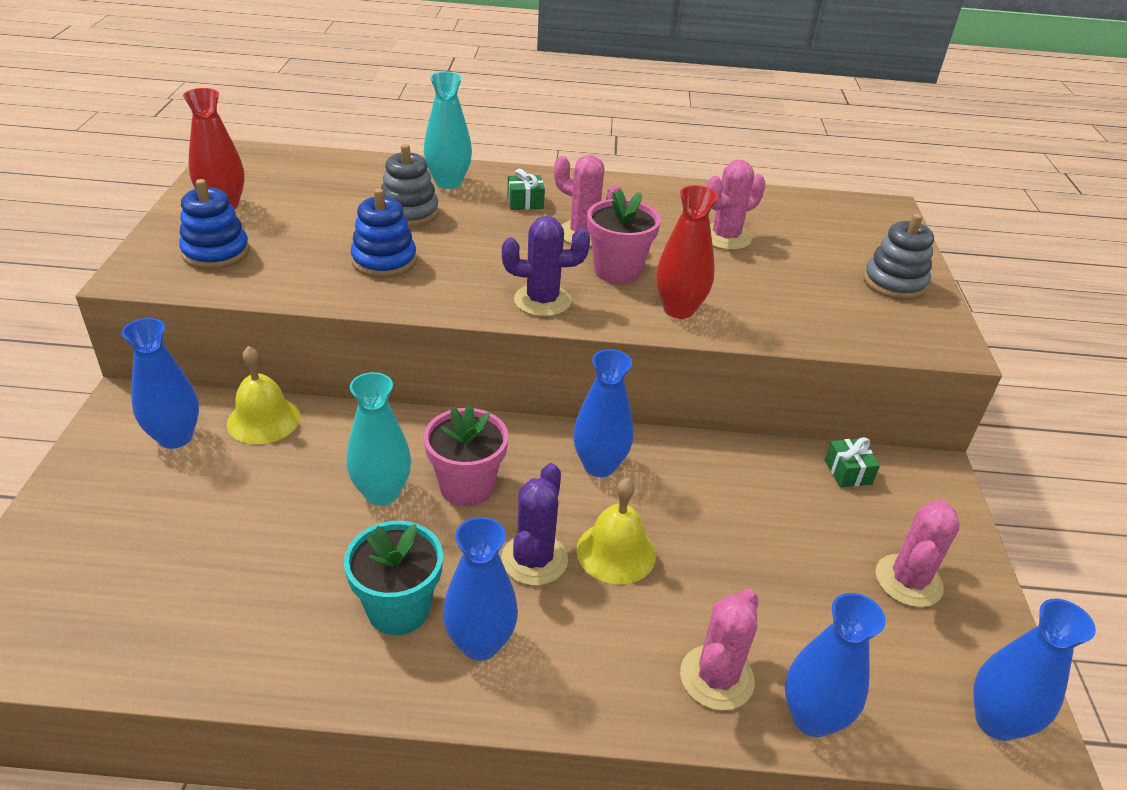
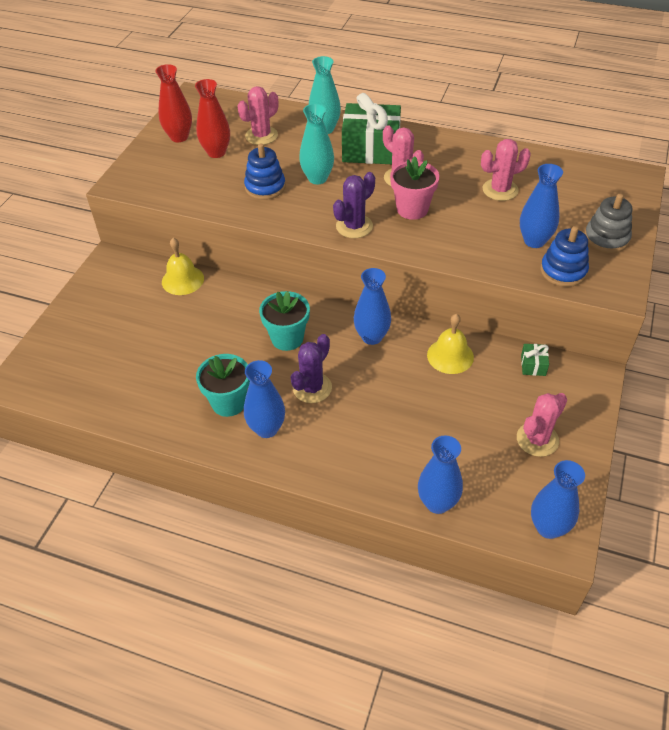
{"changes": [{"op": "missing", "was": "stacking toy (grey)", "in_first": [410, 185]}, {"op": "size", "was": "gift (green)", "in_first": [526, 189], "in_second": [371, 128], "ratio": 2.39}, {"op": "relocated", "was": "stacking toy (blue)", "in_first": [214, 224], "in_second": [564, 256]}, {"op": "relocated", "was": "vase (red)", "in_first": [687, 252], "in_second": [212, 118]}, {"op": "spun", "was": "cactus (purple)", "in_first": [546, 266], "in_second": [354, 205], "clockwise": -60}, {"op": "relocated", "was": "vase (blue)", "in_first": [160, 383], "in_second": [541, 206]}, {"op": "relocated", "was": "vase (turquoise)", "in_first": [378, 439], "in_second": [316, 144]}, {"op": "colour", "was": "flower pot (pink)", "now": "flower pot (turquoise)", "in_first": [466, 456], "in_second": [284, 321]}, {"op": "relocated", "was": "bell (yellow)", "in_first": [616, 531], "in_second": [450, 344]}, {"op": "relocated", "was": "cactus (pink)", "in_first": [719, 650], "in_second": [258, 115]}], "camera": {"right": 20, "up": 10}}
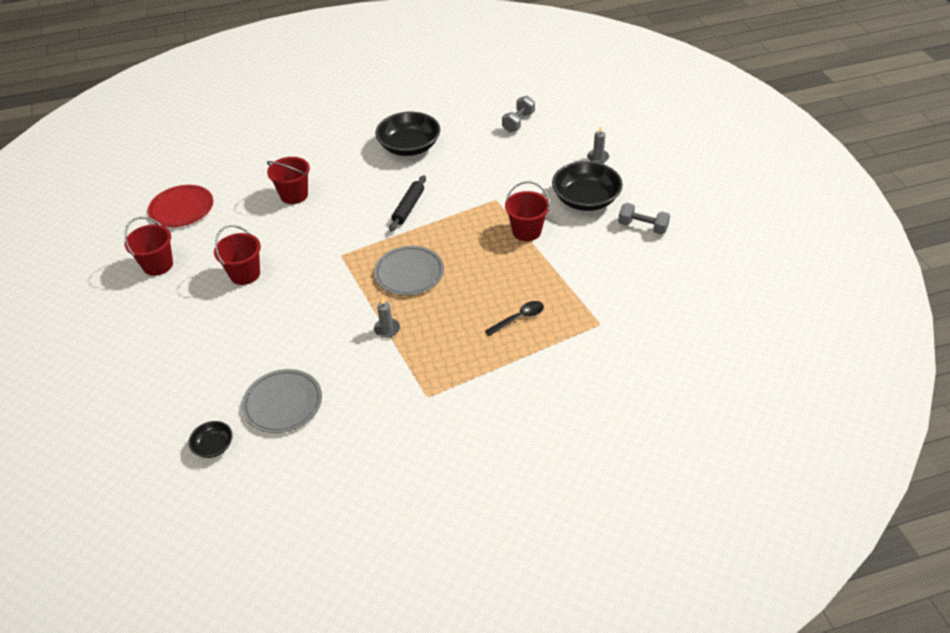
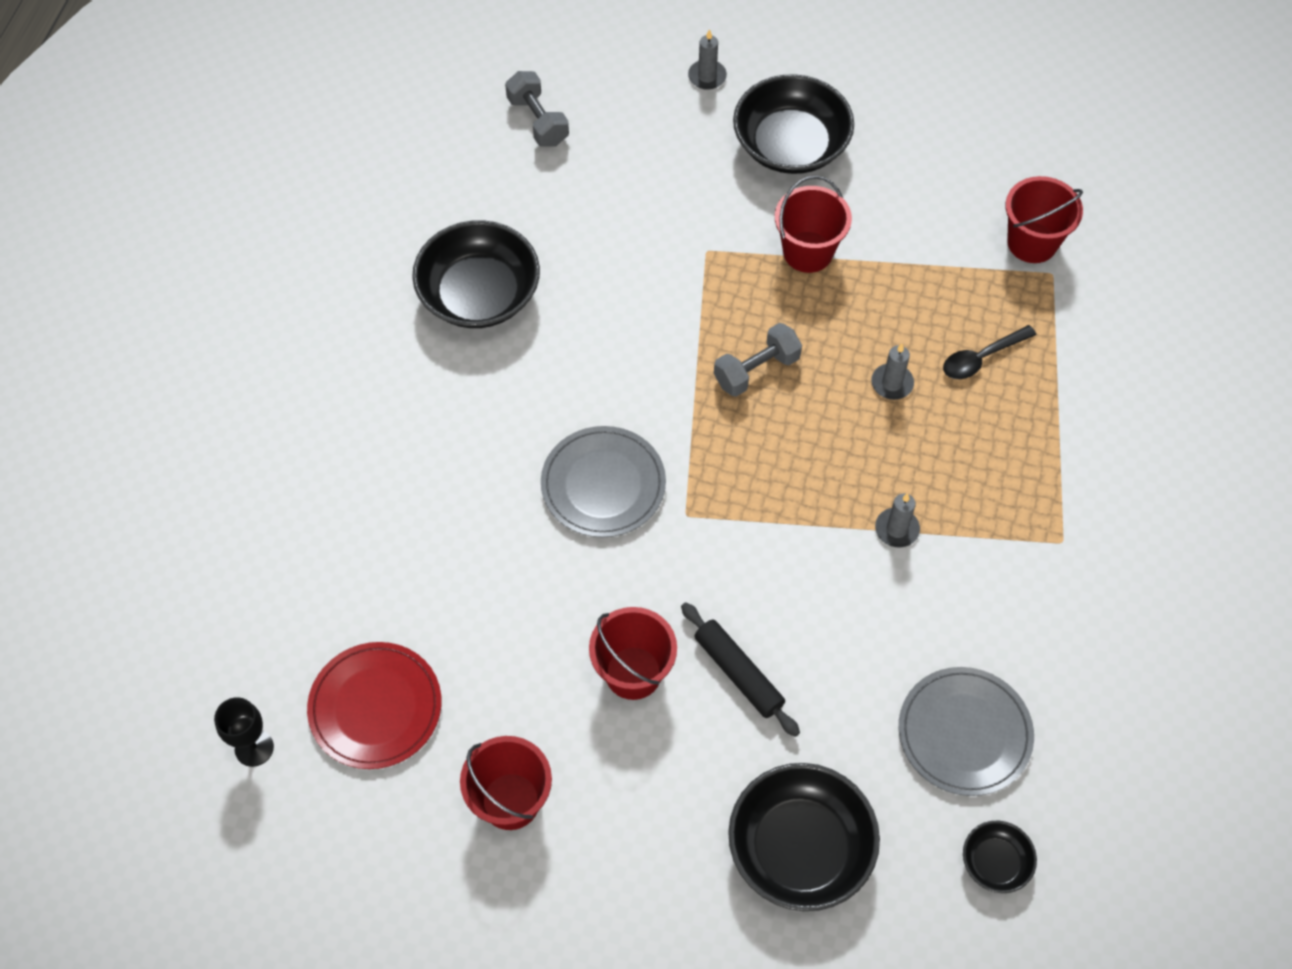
{"changes": [{"op": "relocated", "was": "bucket (red)", "in_first": [288, 180], "in_second": [1044, 219]}, {"op": "relocated", "was": "rolling pin (black)", "in_first": [407, 203], "in_second": [740, 669]}, {"op": "relocated", "was": "dumbbell (grey)", "in_first": [644, 219], "in_second": [758, 360]}, {"op": "relocated", "was": "plate (grey)", "in_first": [409, 270], "in_second": [603, 481]}, {"op": "spun", "was": "spoon (black)", "in_first": [514, 318], "in_second": [989, 352], "clockwise": -120}, {"op": "appeared", "now": "candle (grey)", "in_second": [892, 372]}, {"op": "appeared", "now": "goblet (black)", "in_second": [244, 732]}, {"op": "appeared", "now": "bowl (black)", "in_second": [804, 837]}], "camera": {"right": -60, "up": 15}}
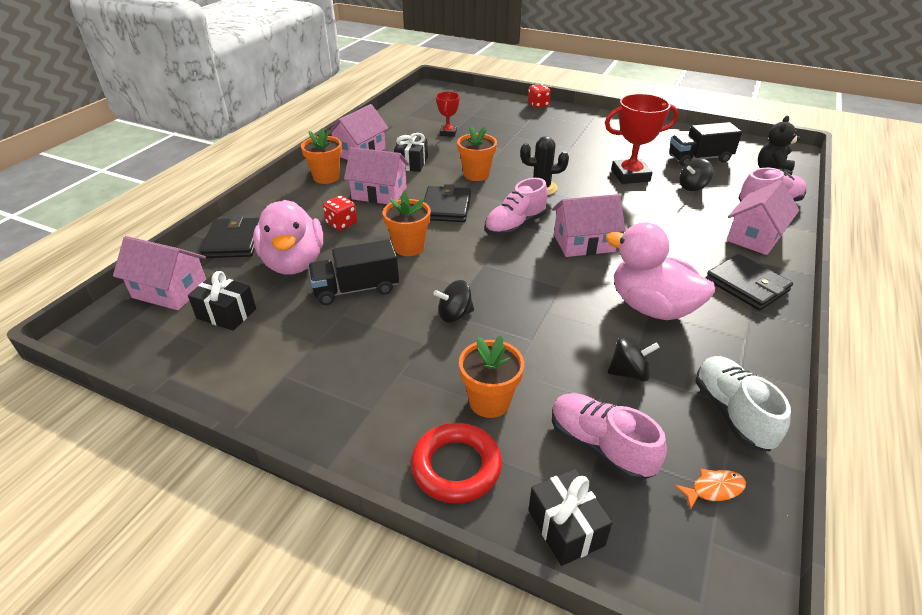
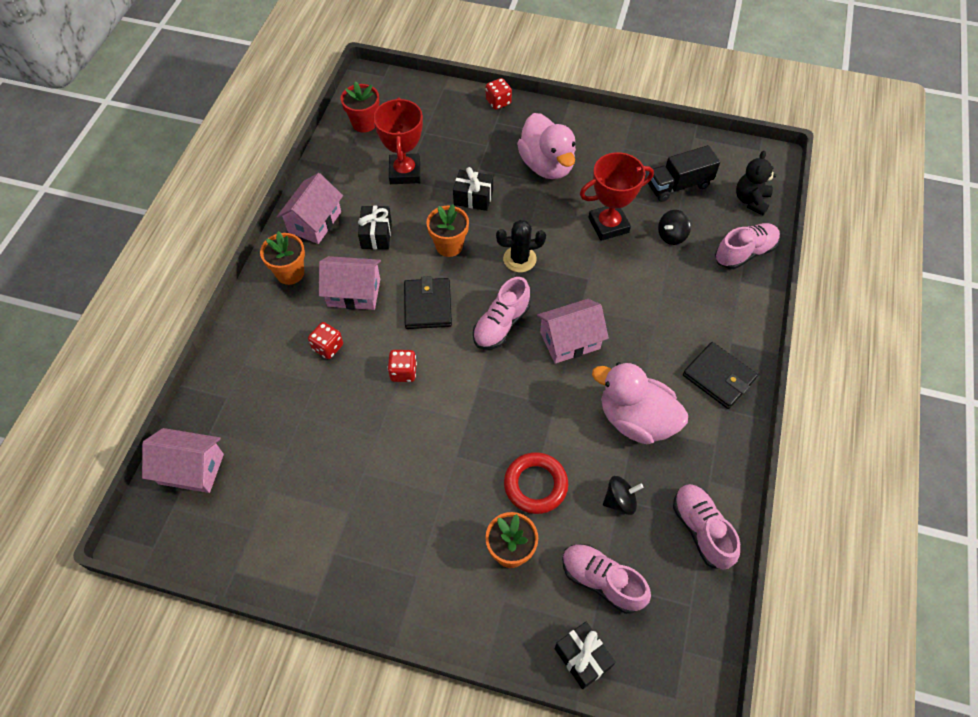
{"changes": [{"op": "size", "was": "trophy (red)", "in_first": [448, 114], "in_second": [398, 141], "ratio": 1.75}, {"op": "missing", "was": "house (pink)", "in_first": [763, 217]}, {"op": "exchanged", "was": "flower pot (orange)", "now": "dice (red)", "in_first": [407, 224], "in_second": [402, 366]}, {"op": "relocated", "was": "duck (pink)", "in_first": [288, 237], "in_second": [546, 146]}, {"op": "missing", "was": "wallet (black)", "in_first": [230, 237]}, {"op": "missing", "was": "truck (black)", "in_first": [353, 272]}, {"op": "relocated", "was": "gift (black)", "in_first": [222, 301], "in_second": [473, 189]}, {"op": "missing", "was": "spinning top (black)", "in_first": [453, 301]}, {"op": "colour", "was": "shoe (white)", "now": "shoe (pink)", "in_first": [743, 404], "in_second": [706, 526]}, {"op": "relocated", "was": "ring (red)", "in_first": [456, 463], "in_second": [536, 483]}, {"op": "missing", "was": "fish (orange)", "in_first": [710, 489]}, {"op": "appeared", "now": "flower pot (red)", "in_second": [360, 107]}], "camera": {"right": -10, "up": 20}}
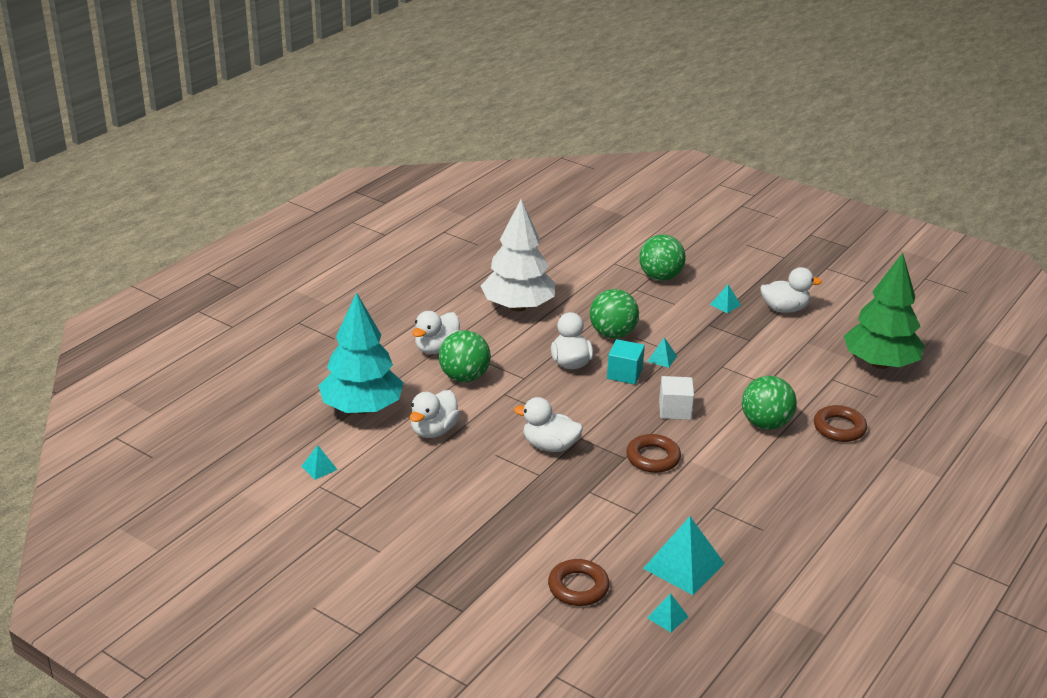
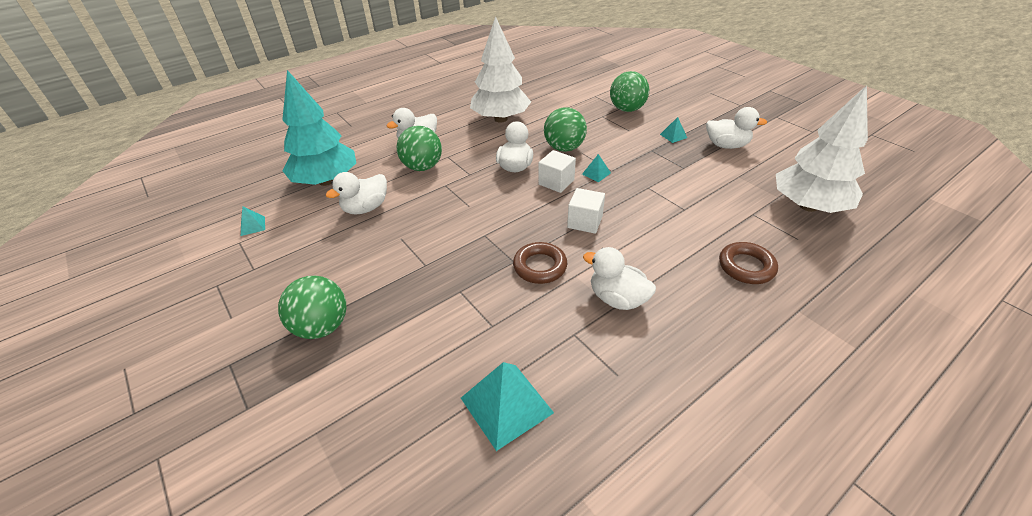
{"changes": [{"op": "colour", "was": "tree (green)", "now": "tree (white)", "in_first": [884, 311], "in_second": [822, 149]}, {"op": "colour", "was": "cube (turquoise)", "now": "cube (white)", "in_first": [626, 362], "in_second": [557, 171]}, {"op": "relocated", "was": "ball (green)", "in_first": [769, 403], "in_second": [312, 307]}, {"op": "relocated", "was": "duck (white)", "in_first": [548, 424], "in_second": [619, 278]}, {"op": "missing", "was": "ring (brown)", "in_first": [579, 582]}, {"op": "missing", "was": "pyramid (turquoise)", "in_first": [668, 612]}], "camera": {"right": 20, "up": 10}}
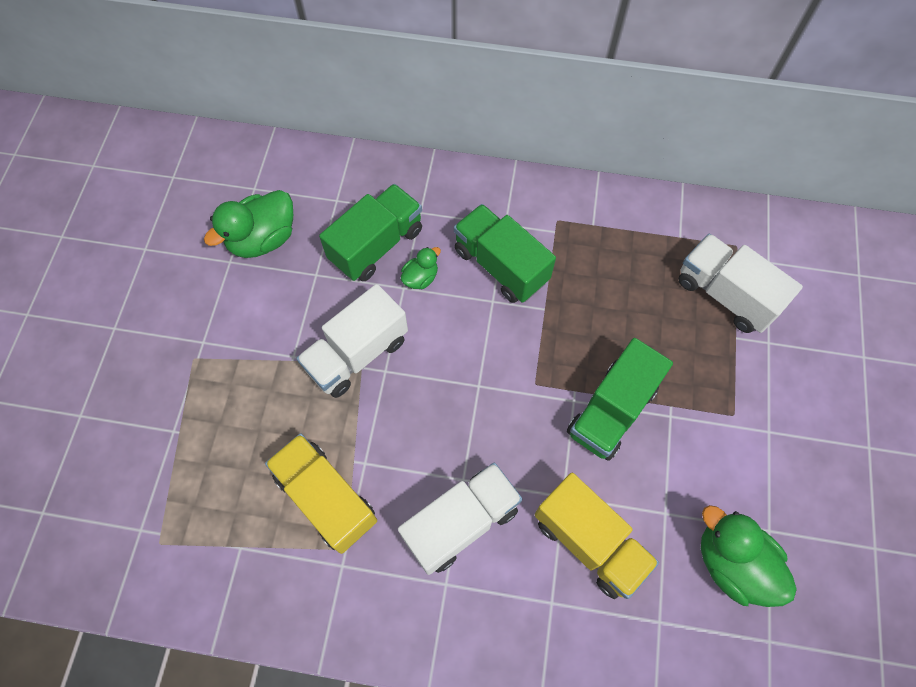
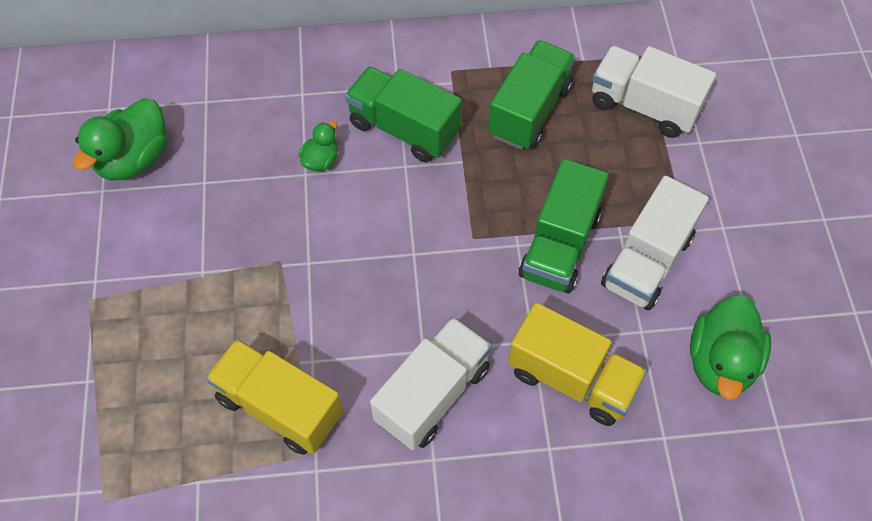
{"changes": [{"op": "relocated", "was": "truck (green)", "in_first": [370, 232], "in_second": [532, 95]}, {"op": "relocated", "was": "truck (white)", "in_first": [352, 341], "in_second": [655, 243]}, {"op": "spun", "was": "duck (green)", "in_first": [748, 556], "in_second": [730, 347], "clockwise": -105}], "camera": {"right": -15, "up": -5}}
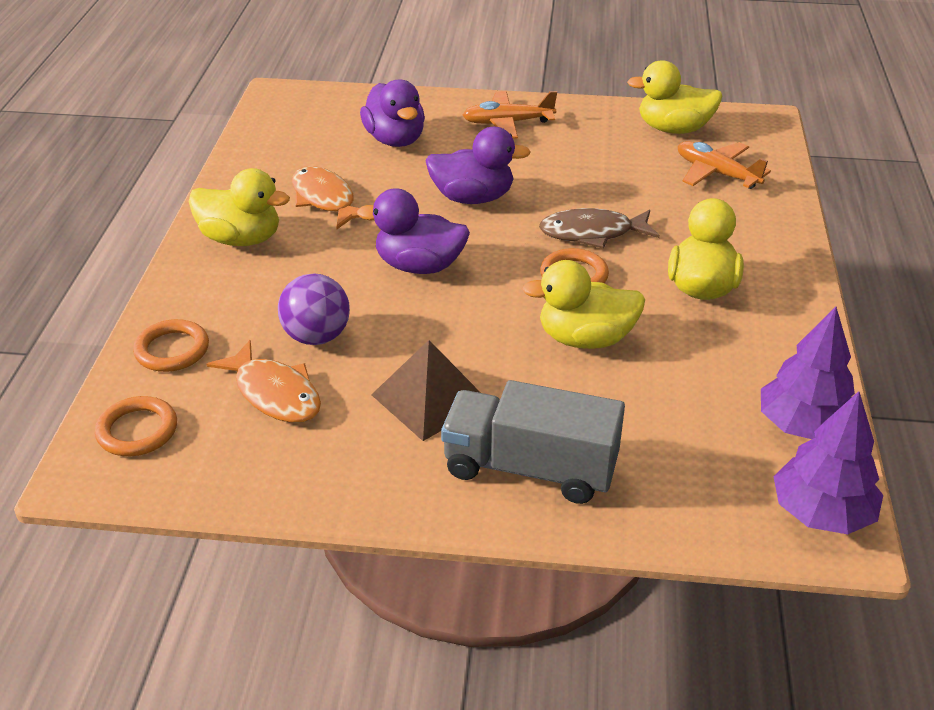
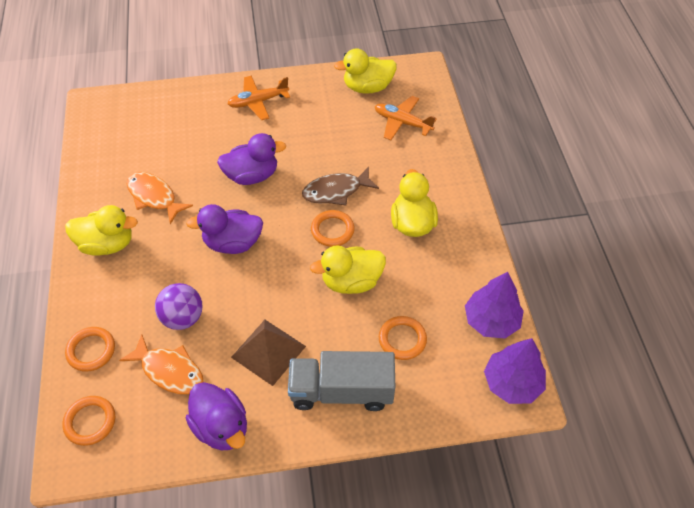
{"changes": [{"op": "relocated", "was": "duck (purple)", "in_first": [392, 113], "in_second": [216, 416]}, {"op": "appeared", "now": "ring (orange)", "in_second": [403, 338]}], "camera": {"right": -15, "up": 15}}
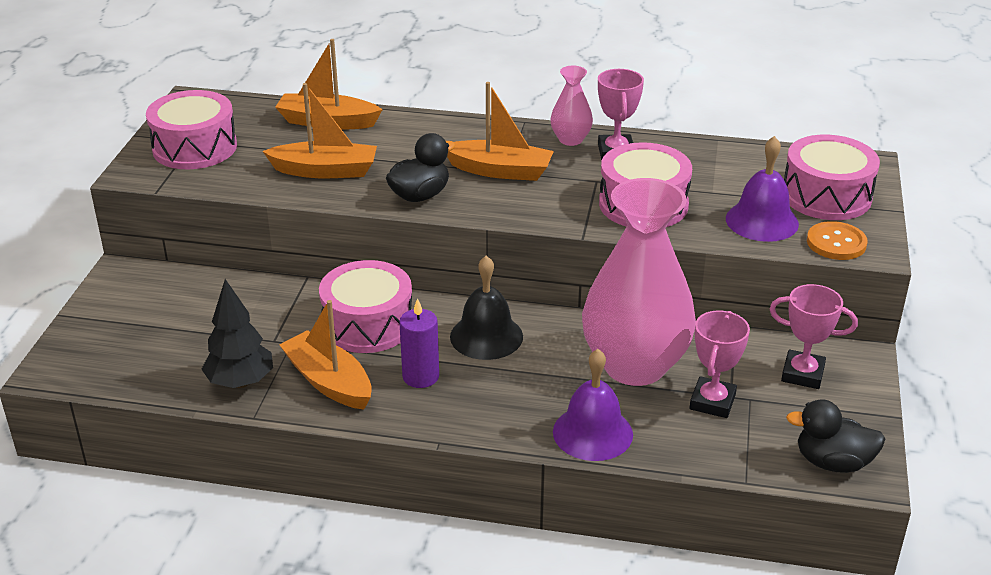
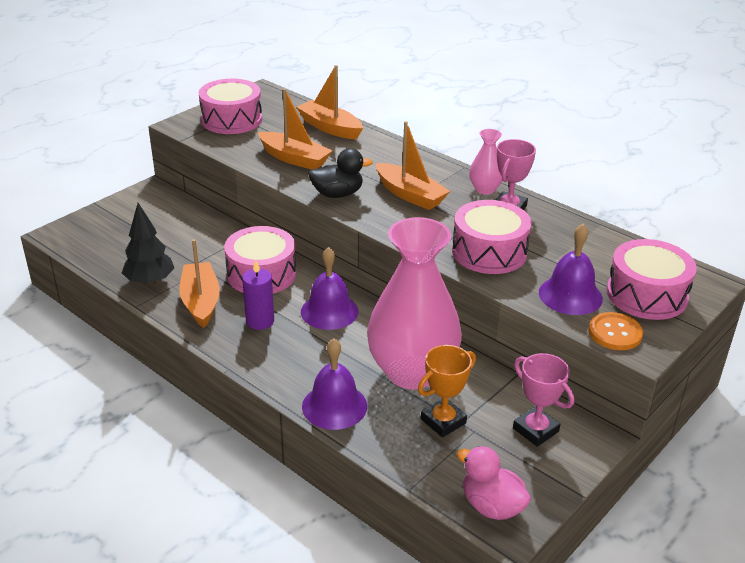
{"changes": [{"op": "colour", "was": "bell (black)", "now": "bell (purple)", "in_first": [486, 308], "in_second": [330, 288]}, {"op": "colour", "was": "trophy (pink)", "now": "trophy (orange)", "in_first": [720, 364], "in_second": [447, 391]}, {"op": "colour", "was": "duck (black)", "now": "duck (pink)", "in_first": [835, 436], "in_second": [494, 483]}], "camera": {"right": 30, "up": 0}}
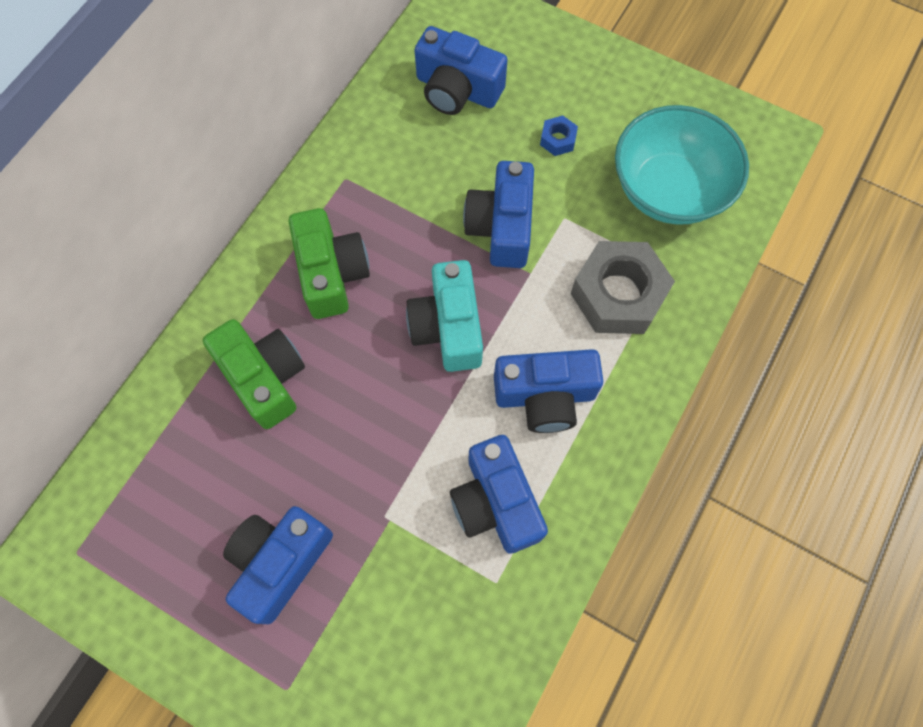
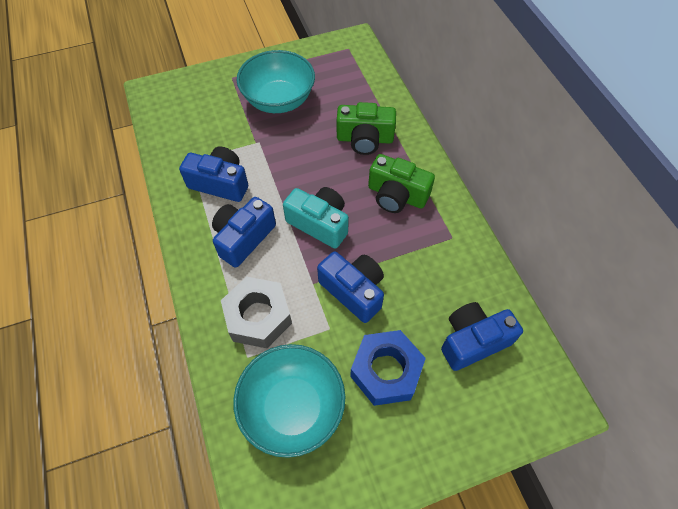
{"changes": [{"op": "size", "was": "nut (blue)", "in_first": [559, 136], "in_second": [388, 368], "ratio": 2.3}, {"op": "exchanged", "was": "camera (blue)", "now": "bowl (turquoise)", "in_first": [278, 565], "in_second": [276, 81]}], "camera": {"right": 130, "up": -10}}
